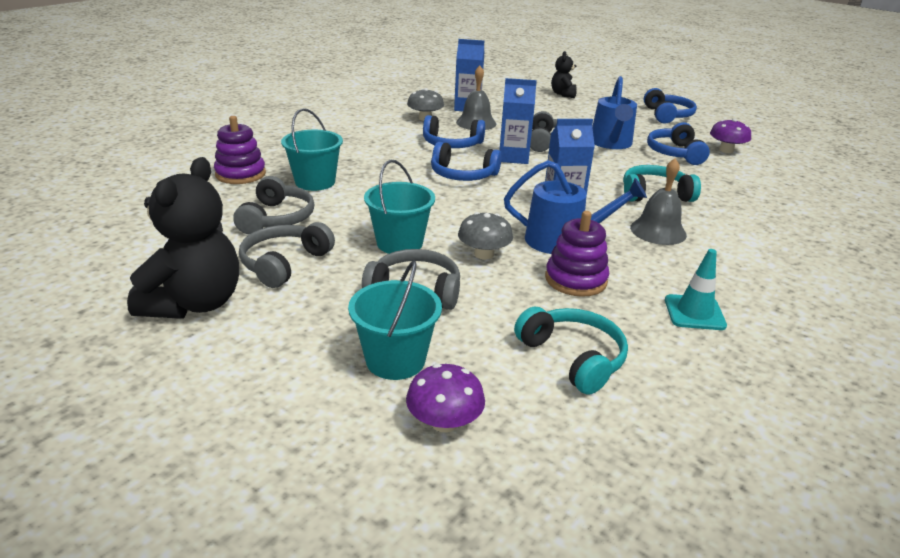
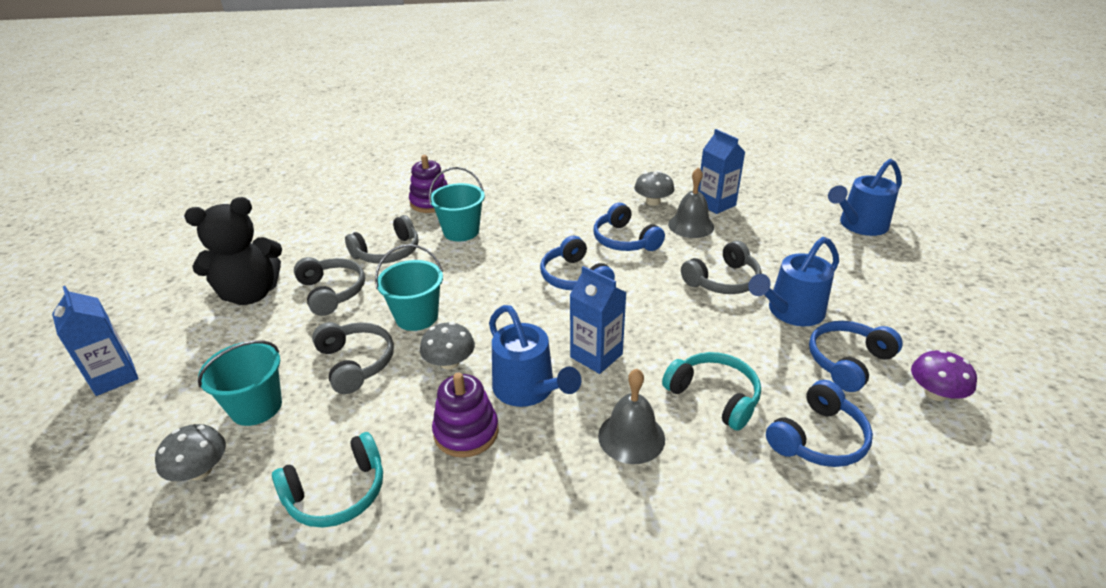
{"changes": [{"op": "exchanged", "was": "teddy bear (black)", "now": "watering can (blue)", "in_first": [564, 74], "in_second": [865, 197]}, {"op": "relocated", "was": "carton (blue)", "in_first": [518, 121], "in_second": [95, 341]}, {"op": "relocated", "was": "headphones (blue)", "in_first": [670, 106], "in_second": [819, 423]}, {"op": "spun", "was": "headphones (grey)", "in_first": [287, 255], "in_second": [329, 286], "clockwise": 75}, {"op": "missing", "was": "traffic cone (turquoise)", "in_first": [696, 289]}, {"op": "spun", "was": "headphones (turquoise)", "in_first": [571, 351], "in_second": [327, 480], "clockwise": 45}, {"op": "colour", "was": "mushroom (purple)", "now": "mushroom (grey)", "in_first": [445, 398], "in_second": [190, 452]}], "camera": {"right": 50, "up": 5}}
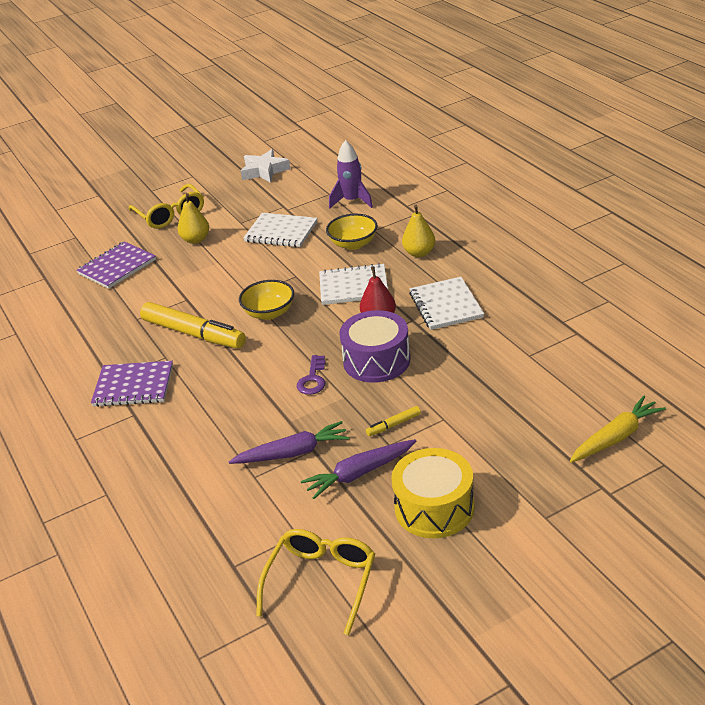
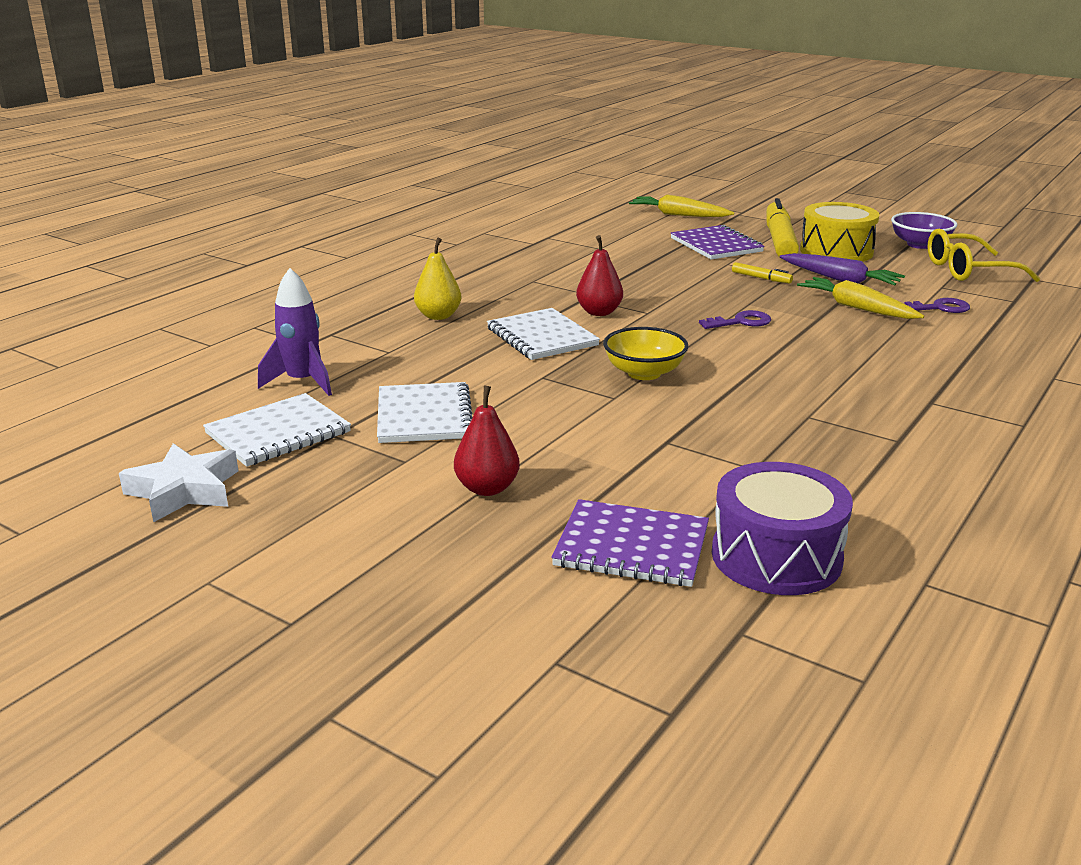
{"changes": [{"op": "missing", "was": "glasses (yellow)", "in_first": [166, 206]}, {"op": "colour", "was": "pear (yellow)", "now": "pear (red)", "in_first": [193, 218], "in_second": [487, 441]}, {"op": "missing", "was": "bowl (yellow)", "in_first": [352, 232]}, {"op": "relocated", "was": "notebook (white)", "in_first": [446, 303], "in_second": [277, 430]}, {"op": "relocated", "was": "marker (yellow)", "in_first": [193, 325], "in_second": [782, 227]}, {"op": "relocated", "was": "drum (purple)", "in_first": [374, 346], "in_second": [782, 528]}, {"op": "relocated", "was": "notebook (purple)", "in_first": [132, 384], "in_second": [718, 242]}, {"op": "colour", "was": "carrot (purple)", "now": "carrot (yellow)", "in_first": [289, 442], "in_second": [860, 298]}, {"op": "appeared", "now": "bowl (purple)", "in_second": [924, 230]}, {"op": "appeared", "now": "key (purple)", "in_second": [937, 305]}], "camera": {"right": -120, "up": -10}}
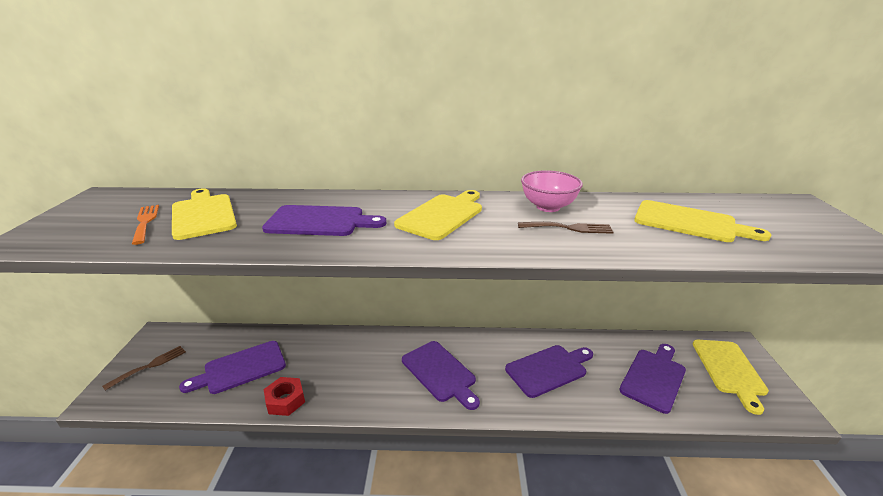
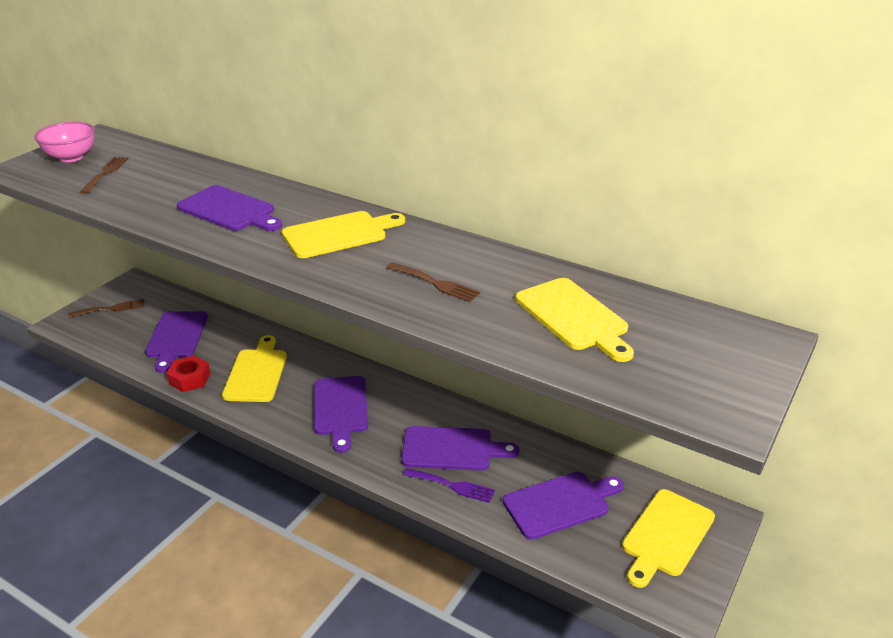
{"changes": [{"op": "relocated", "was": "bowl (pink)", "in_first": [552, 191], "in_second": [64, 142]}, {"op": "relocated", "was": "cutting board (yellow)", "in_first": [204, 214], "in_second": [254, 368]}, {"op": "colour", "was": "fork (orange)", "now": "fork (brown)", "in_first": [145, 225], "in_second": [104, 175]}, {"op": "spun", "was": "cutting board (purple)", "in_first": [232, 367], "in_second": [176, 342], "clockwise": -90}, {"op": "appeared", "now": "fork (purple)", "in_second": [449, 485]}], "camera": {"right": 30, "up": 5}}
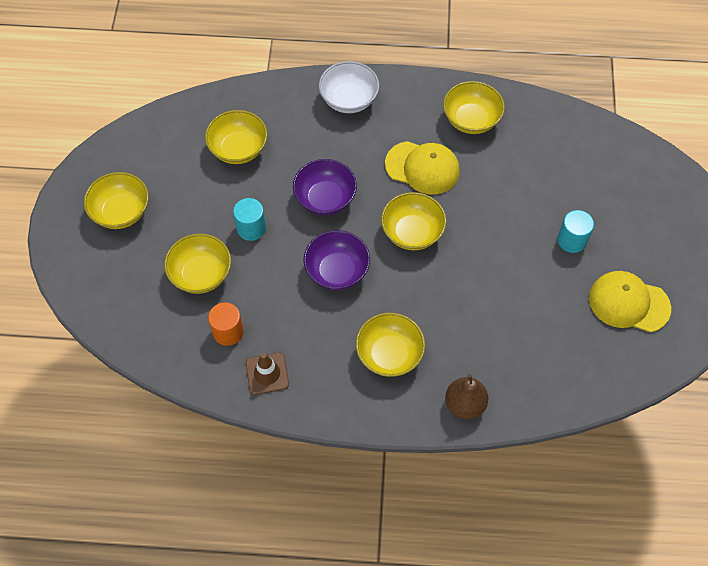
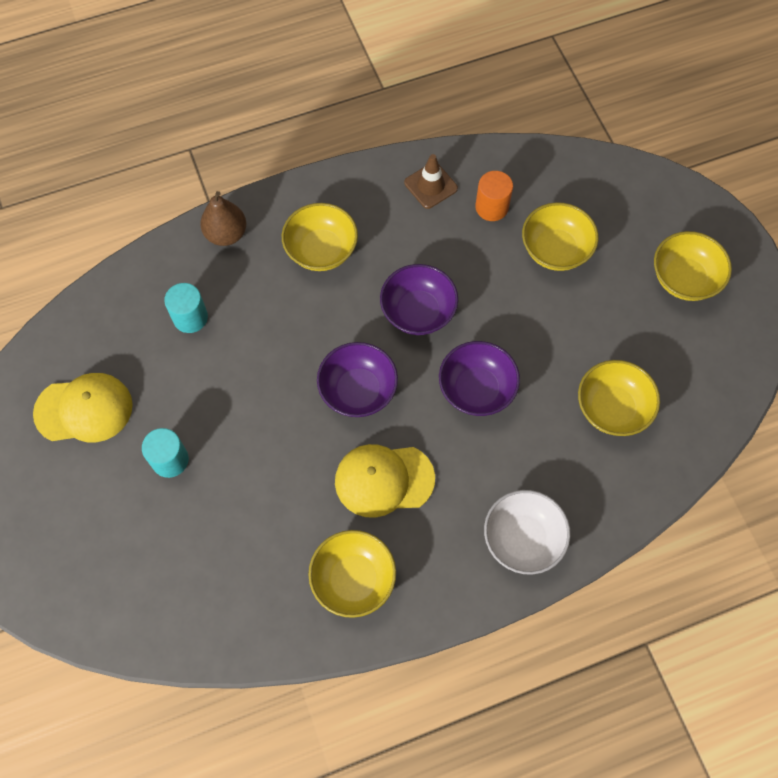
{"changes": [{"op": "colour", "was": "bowl (yellow)", "now": "bowl (purple)", "in_first": [414, 221], "in_second": [357, 379]}, {"op": "relocated", "was": "cylinder (turquoise)", "in_first": [249, 219], "in_second": [186, 308]}], "camera": {"right": 155, "up": 5}}
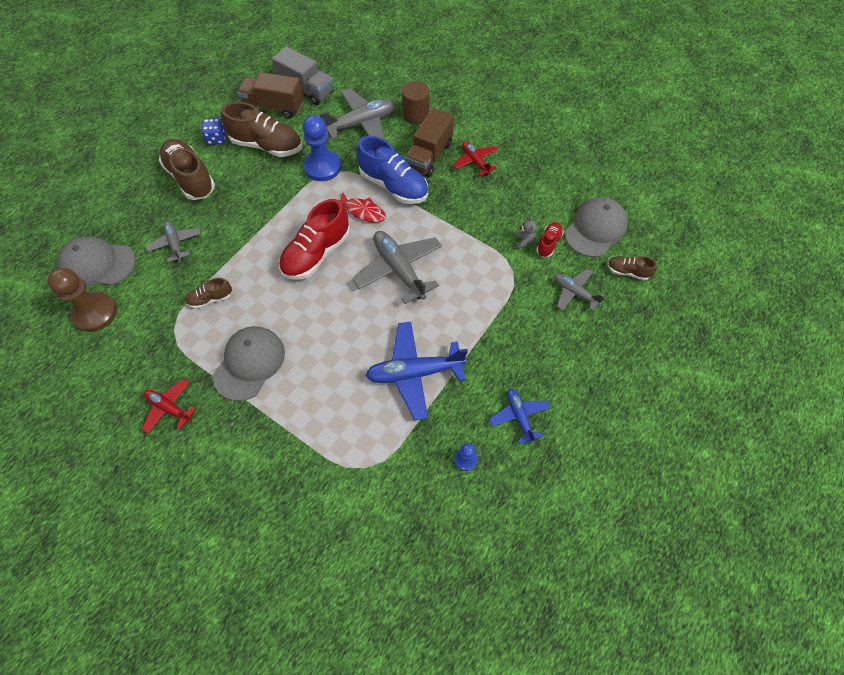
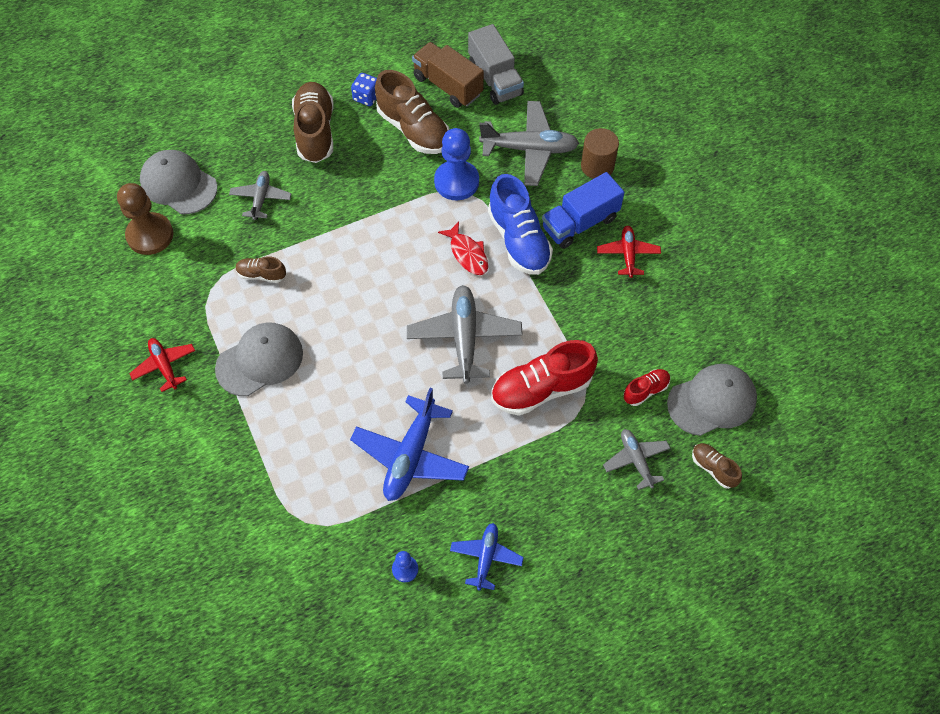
{"changes": [{"op": "colour", "was": "truck (brown)", "now": "truck (blue)", "in_first": [429, 142], "in_second": [583, 210]}, {"op": "relocated", "was": "shoe (red)", "in_first": [314, 239], "in_second": [544, 378]}, {"op": "missing", "was": "teddy bear (grey)", "in_first": [525, 232]}, {"op": "spun", "was": "plane (blue)", "in_first": [416, 371], "in_second": [409, 444], "clockwise": -90}], "camera": {"right": 30, "up": 0}}
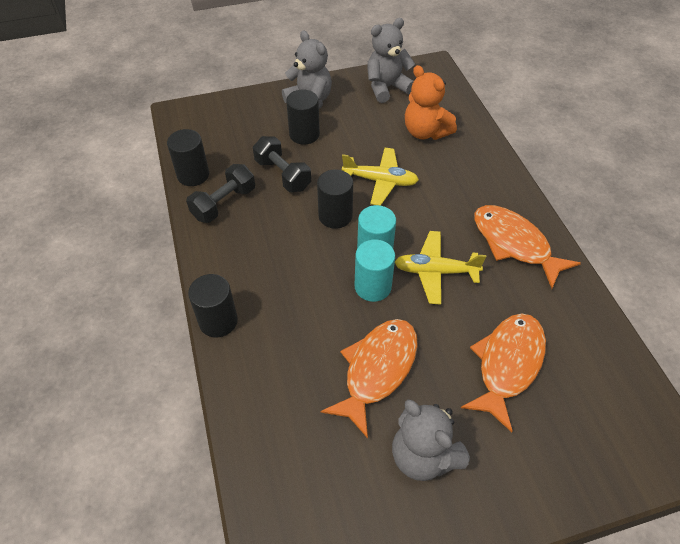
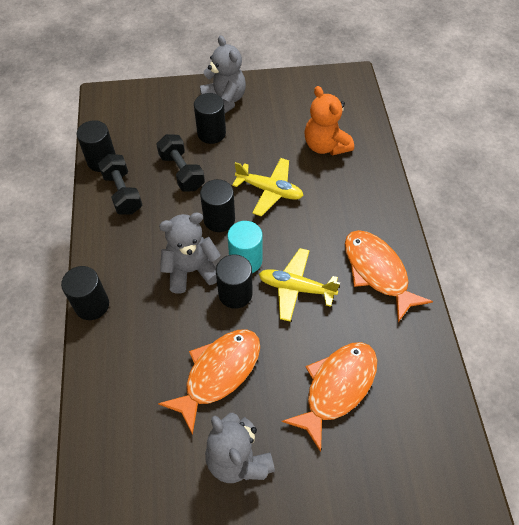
{"changes": [{"op": "relocated", "was": "teddy bear (grey)", "in_first": [391, 60], "in_second": [190, 253]}, {"op": "spun", "was": "dumbbell (black)", "in_first": [220, 193], "in_second": [120, 184], "clockwise": -75}, {"op": "colour", "was": "cylinder (turquoise)", "now": "cylinder (black)", "in_first": [375, 271], "in_second": [234, 281]}], "camera": {"right": 10, "up": 5}}
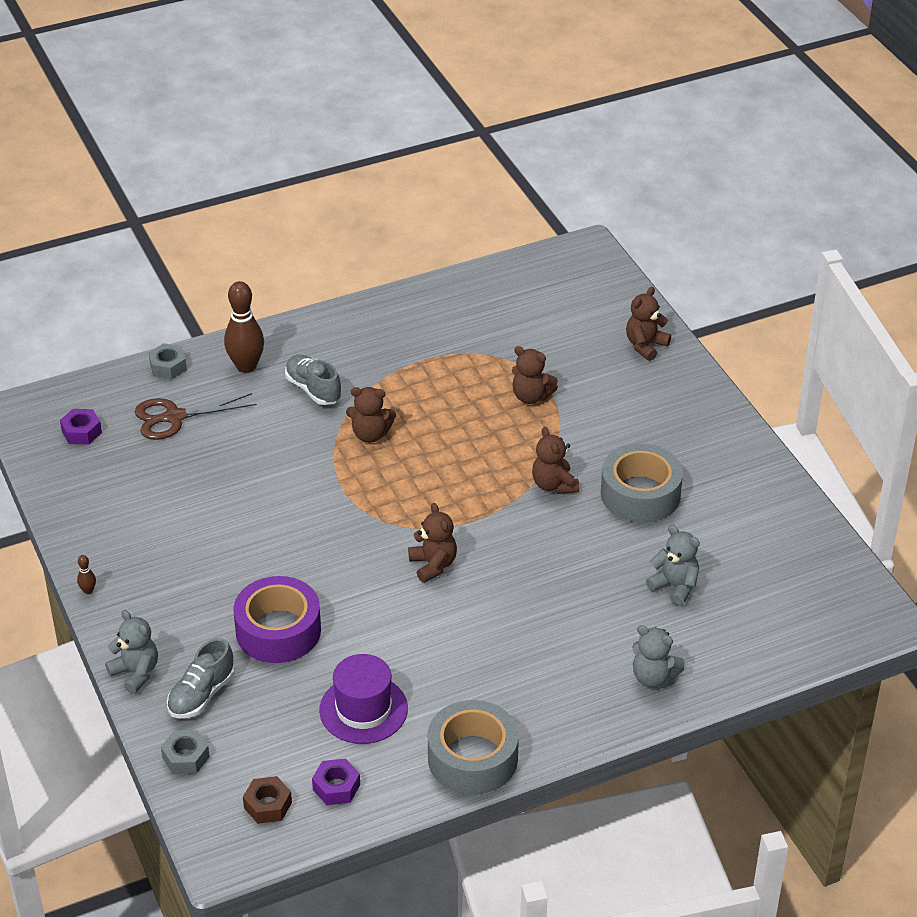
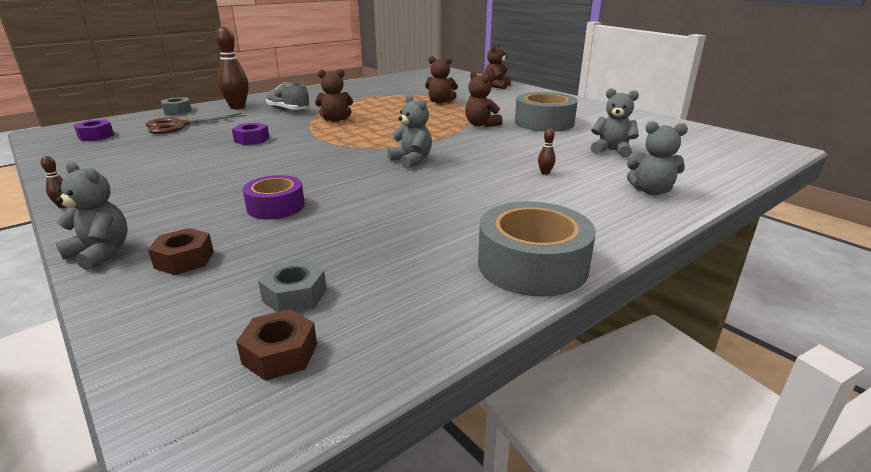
{"changes": [{"op": "colour", "was": "teddy bear (brown)", "now": "teddy bear (grey)", "in_first": [432, 543], "in_second": [410, 131]}, {"op": "size", "was": "tape (purple)", "in_first": [277, 619], "in_second": [274, 197], "ratio": 0.63}, {"op": "exchanged", "was": "shoe (grey)", "now": "nut (brown)", "in_first": [200, 678], "in_second": [181, 251]}, {"op": "missing", "was": "hat (purple)", "in_first": [363, 699]}, {"op": "relocated", "was": "nut (grey)", "in_first": [185, 752], "in_second": [292, 285]}, {"op": "relocated", "was": "nut (purple)", "in_first": [336, 781], "in_second": [250, 134]}, {"op": "appeared", "now": "bowling pin (brown)", "in_second": [547, 152]}], "camera": {"right": -15, "up": -15}}
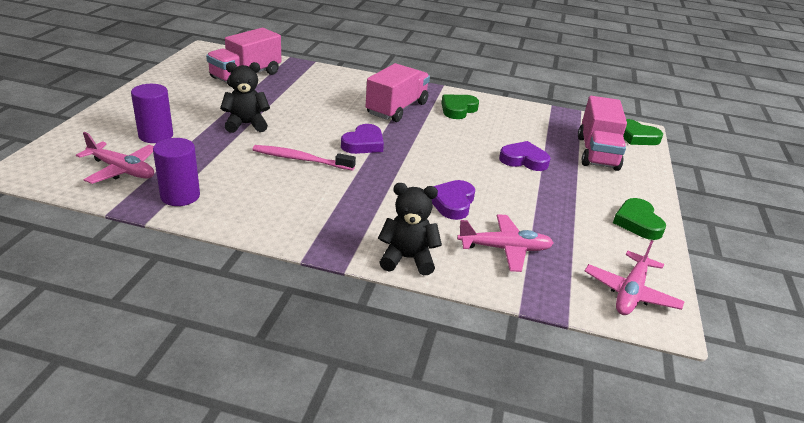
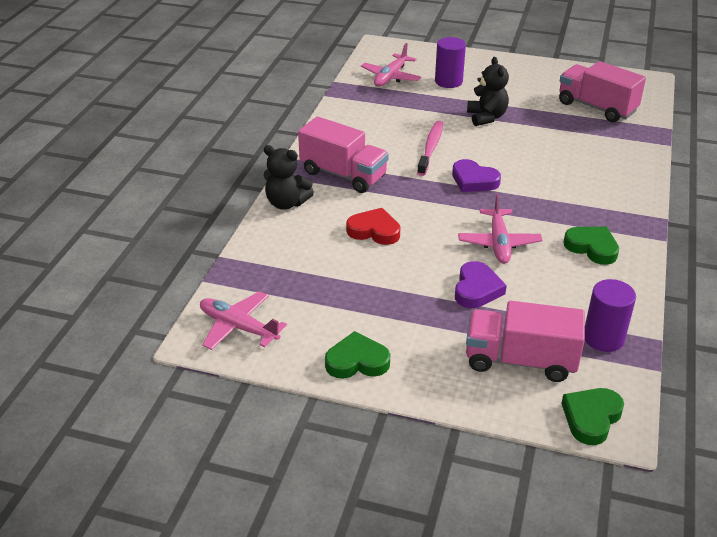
{"changes": [{"op": "relocated", "was": "truck (pink)", "in_first": [398, 92], "in_second": [343, 154]}, {"op": "relocated", "was": "cylinder (purple)", "in_first": [176, 172], "in_second": [610, 315]}, {"op": "colour", "was": "heart (purple)", "now": "heart (red)", "in_first": [453, 200], "in_second": [373, 226]}, {"op": "spun", "was": "teddy bear (black)", "in_first": [410, 229], "in_second": [289, 177], "clockwise": 105}, {"op": "relocated", "was": "plane (pink)", "in_first": [505, 243], "in_second": [500, 229]}], "camera": {"right": 95, "up": 5}}
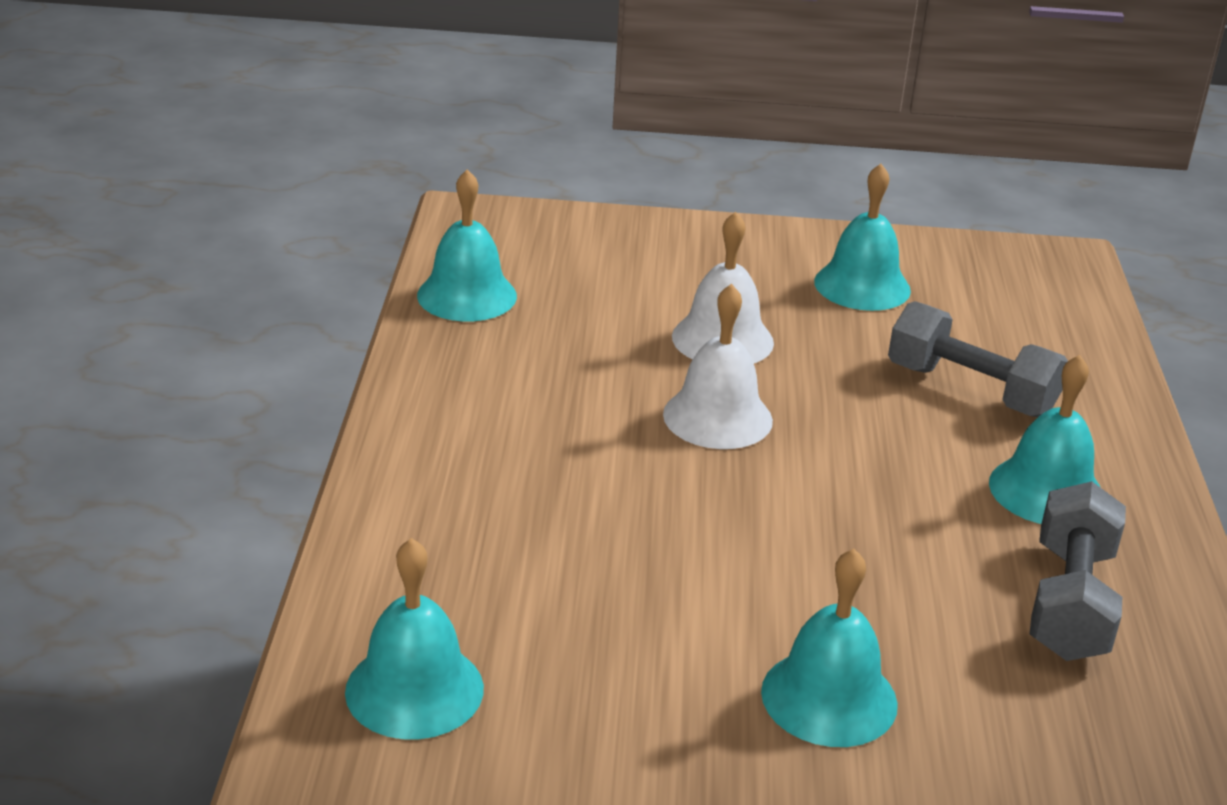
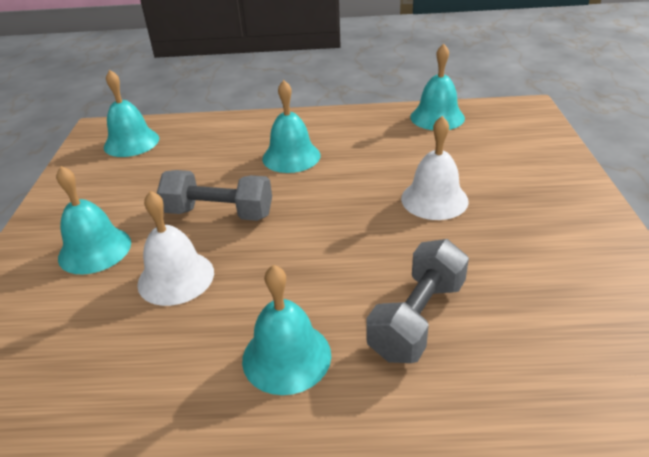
{"changes": [{"op": "relocated", "was": "bell (turquoise)", "in_first": [862, 237], "in_second": [291, 126]}, {"op": "relocated", "was": "bell (white)", "in_first": [718, 366], "in_second": [175, 248]}, {"op": "relocated", "was": "dumbbell (grey)", "in_first": [1078, 571], "in_second": [214, 195]}], "camera": {"right": 90, "up": 5}}
